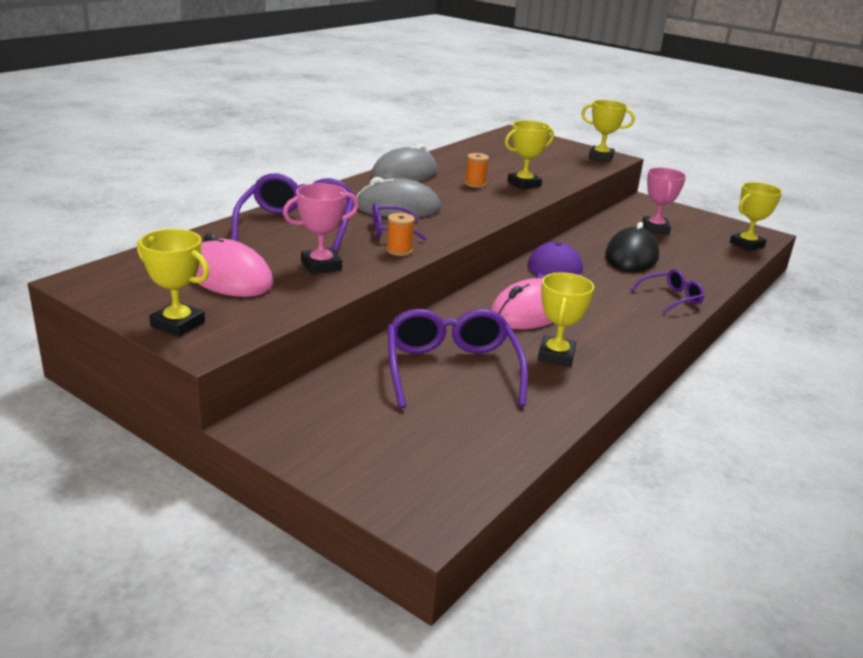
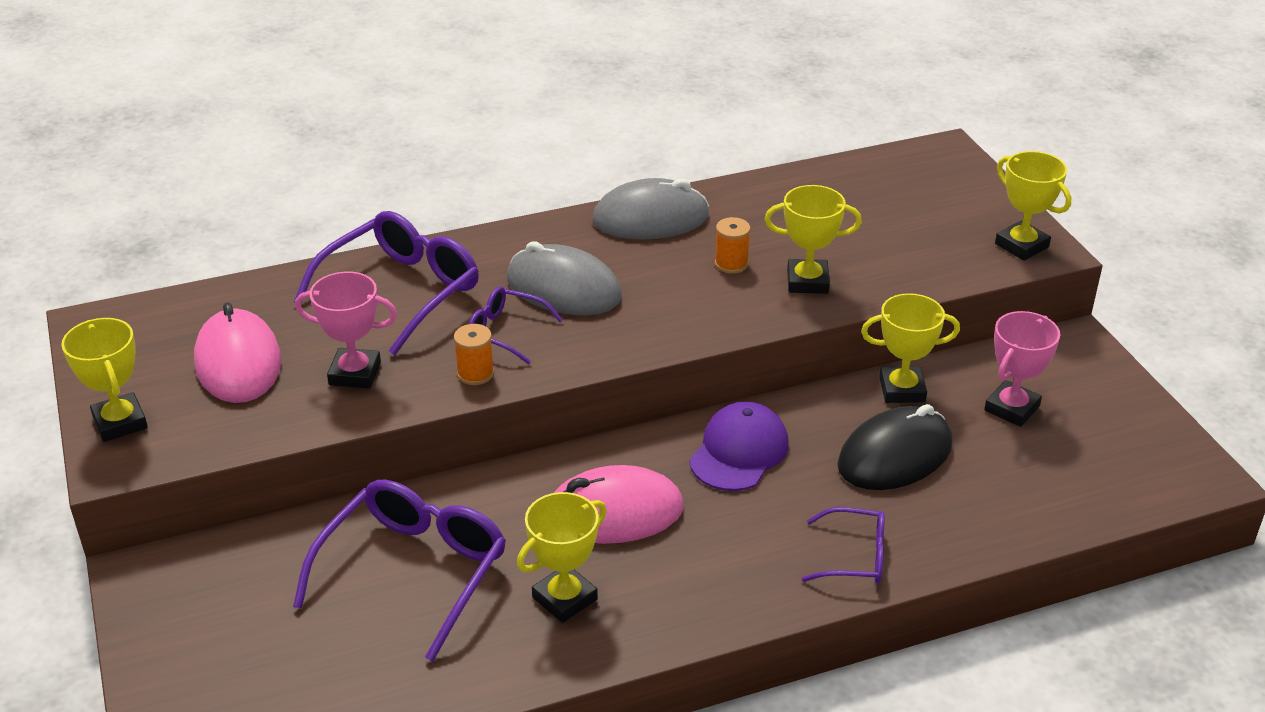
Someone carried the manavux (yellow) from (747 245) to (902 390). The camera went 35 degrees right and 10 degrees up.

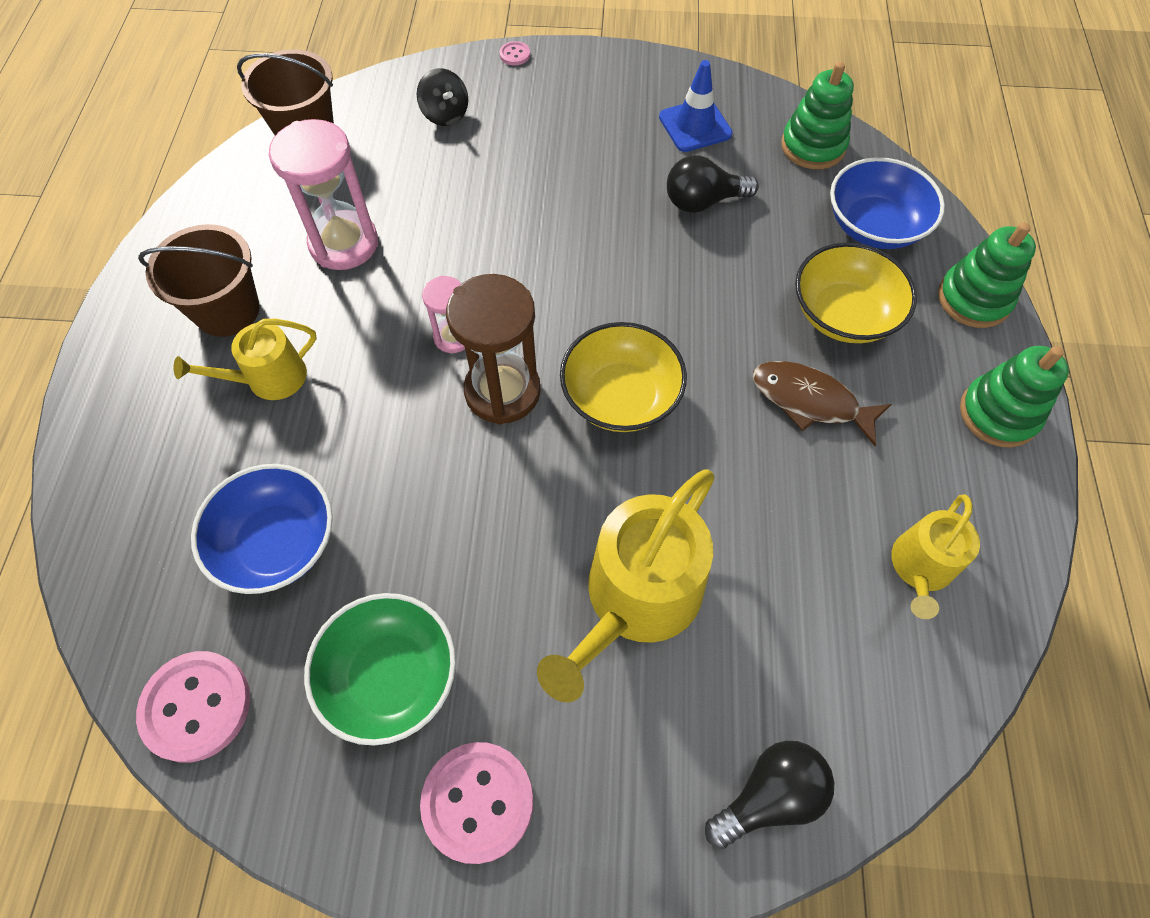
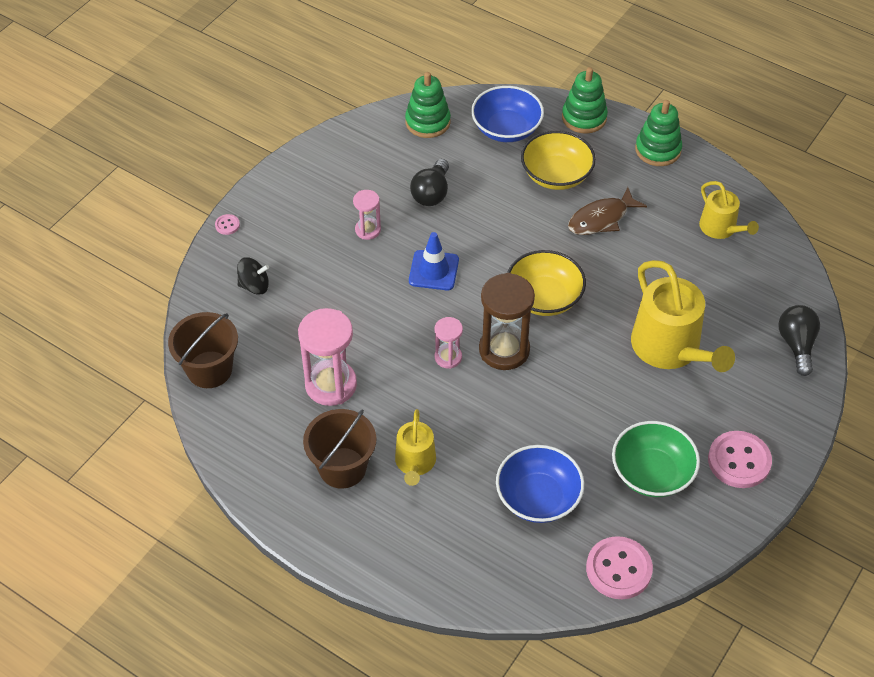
Someone put down the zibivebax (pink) at (368 230). Someone carried the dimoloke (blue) from (695 126) to (433 270). The camera went 60 degrees left and 10 degrees down.

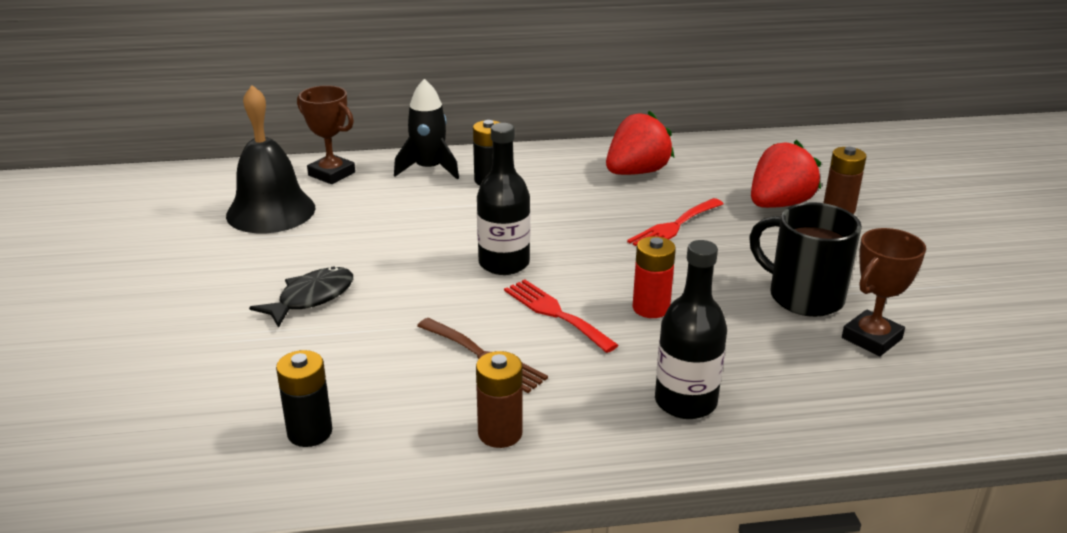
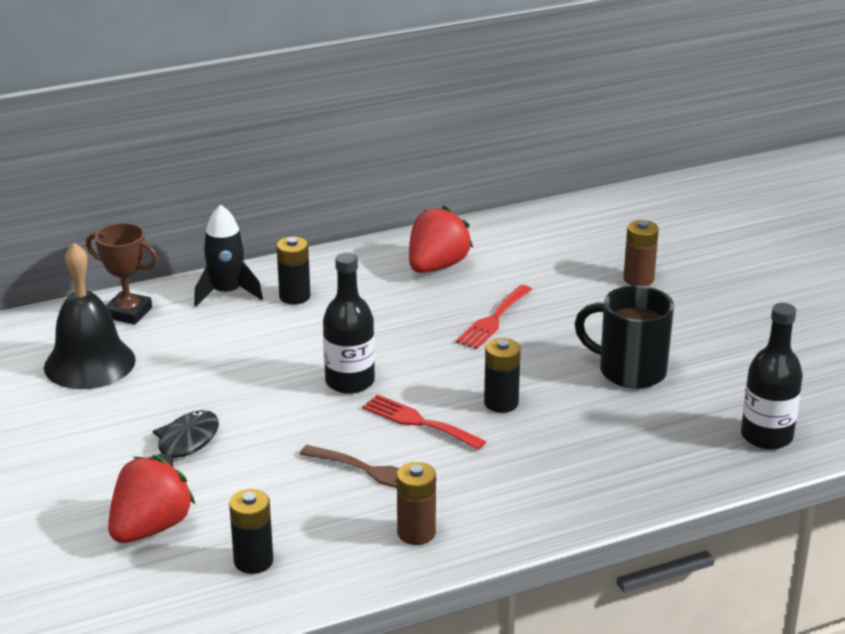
Someone carried the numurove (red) from (779 204) to (150 528). Someone repainted the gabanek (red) at (651 308), which became the gabanek (black) at (501 403). Someone carried the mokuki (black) from (685 402) to (766 436). Someone took away the manavux (brown) at (871 338). The camera went 15 degrees left and 0 degrees up.

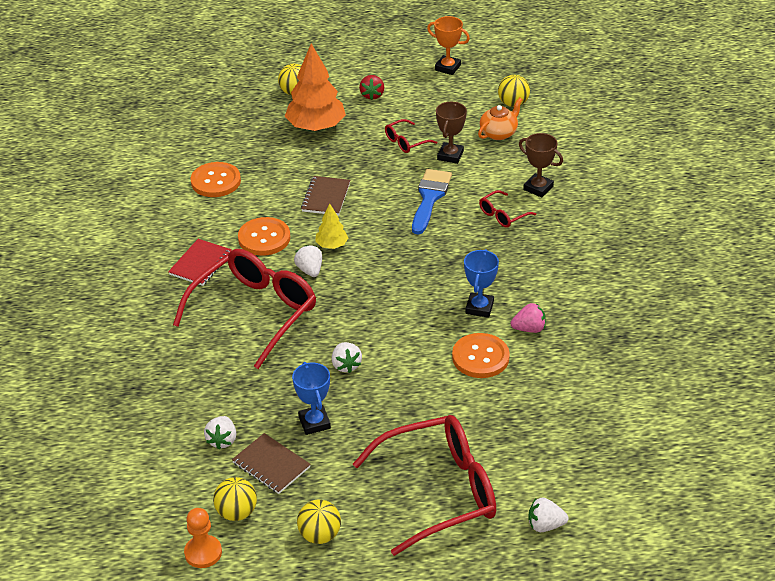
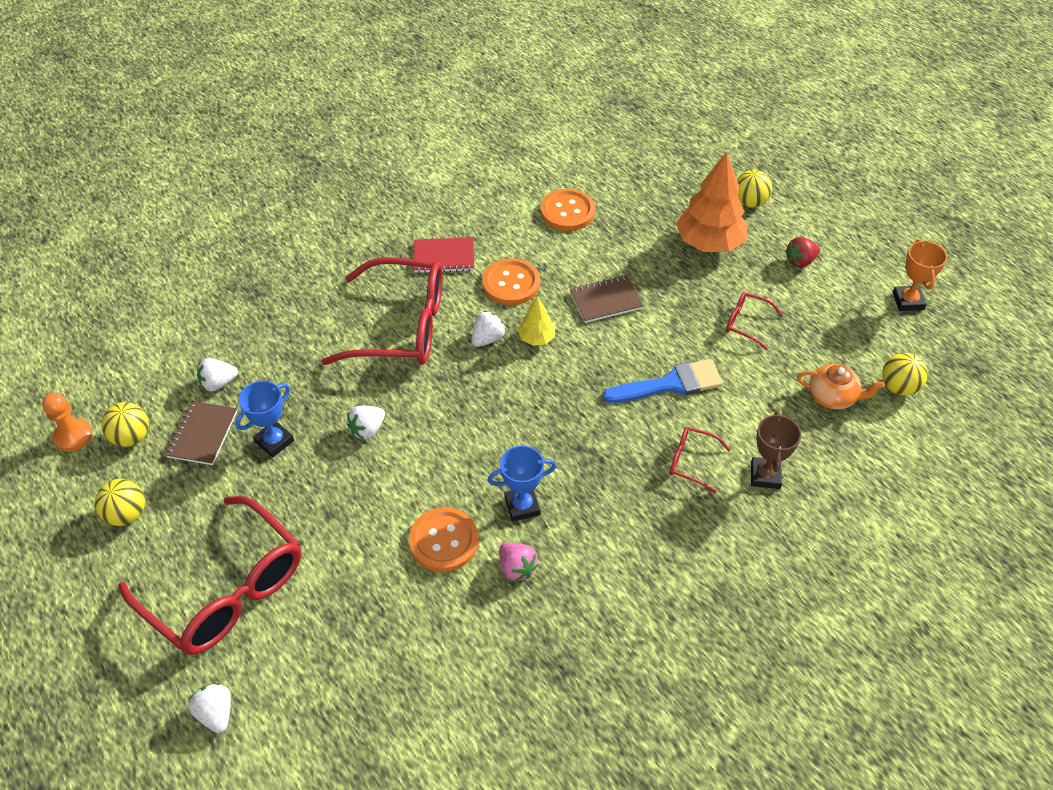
Someone took away the manavux (brown) at (450 155). The camera went 60 degrees right and 10 degrees up.

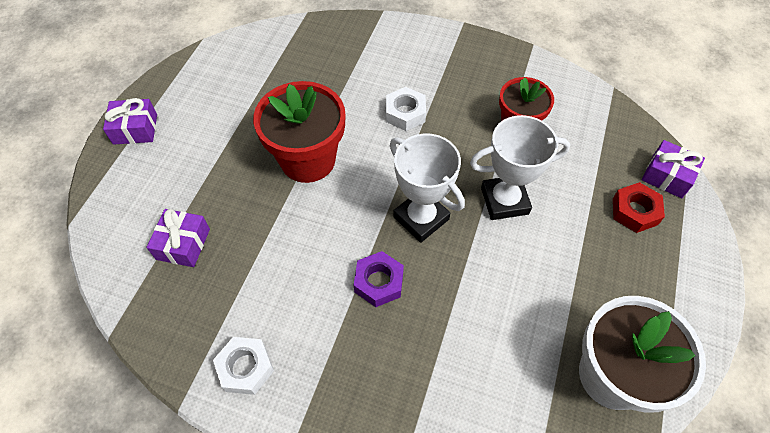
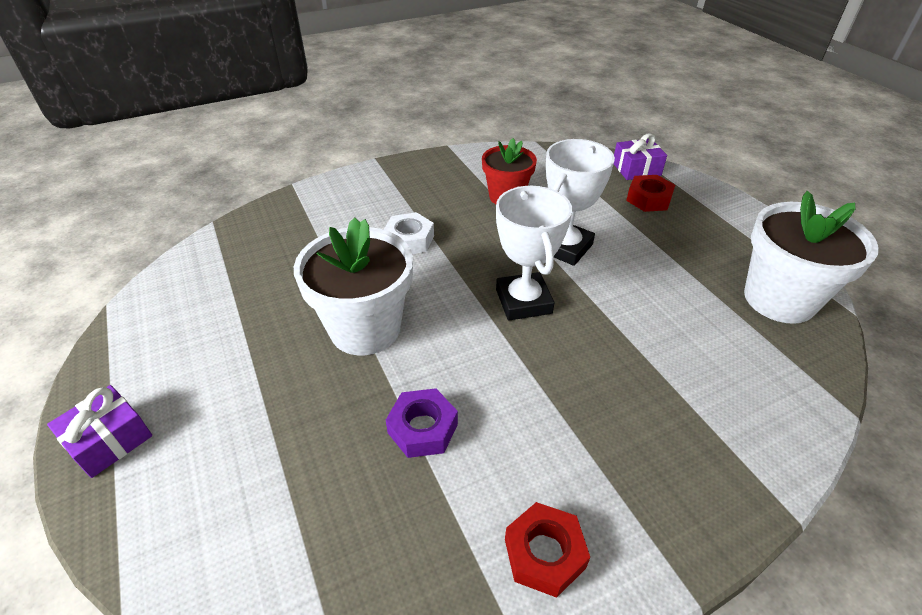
Someone repainted the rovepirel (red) at (308 160), which became the rovepirel (white) at (365 328). Someone carried the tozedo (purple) from (378 282) to (422 428). Someone rotated the manavux (white) at (421 218) by 75 degrees clockwise. Someone repainted the tozedo (white) at (245 368), which became the tozedo (red) at (544 553). Someone took away the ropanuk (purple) at (183 244). The camera went 45 degrees left and 15 degrees down.

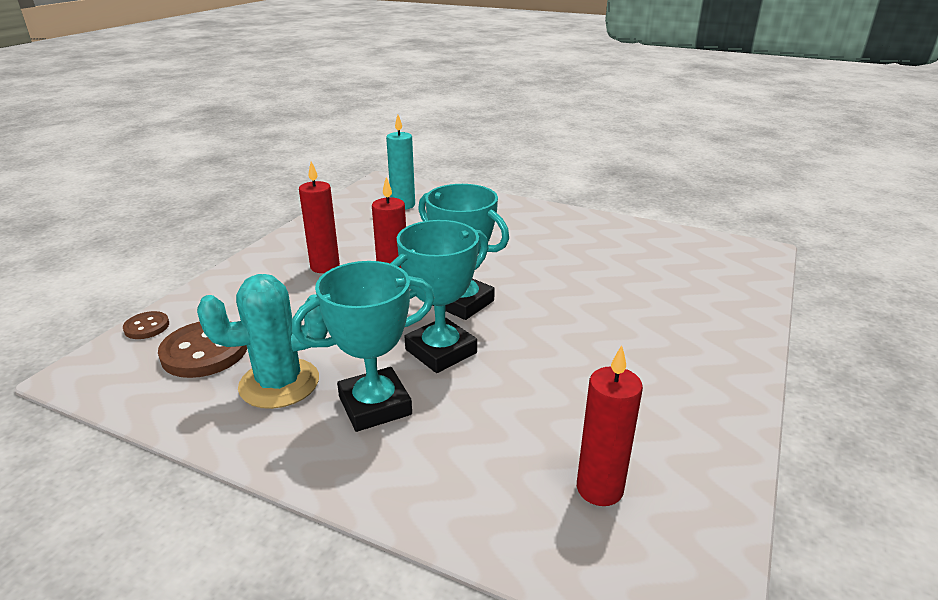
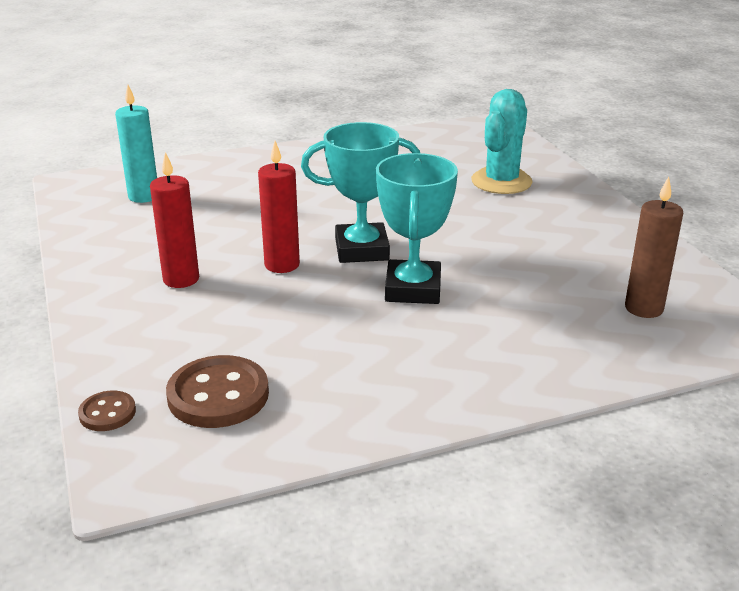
Someone carried the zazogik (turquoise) from (279 383) to (501 181). Someone repainted the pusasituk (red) at (599 489), which became the pusasituk (brown) at (644 308). Someone took away the manavux (turquoise) at (375 405). The camera went 45 degrees left and 0 degrees up.

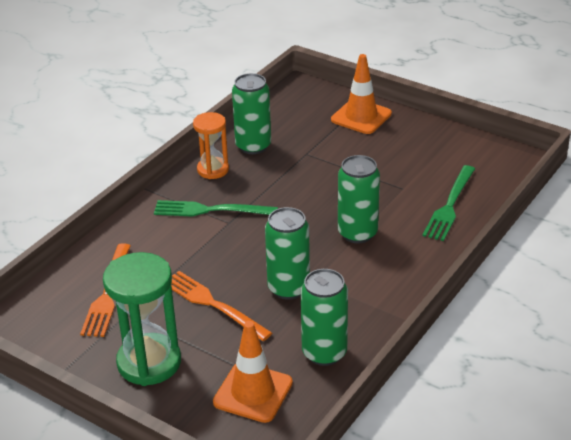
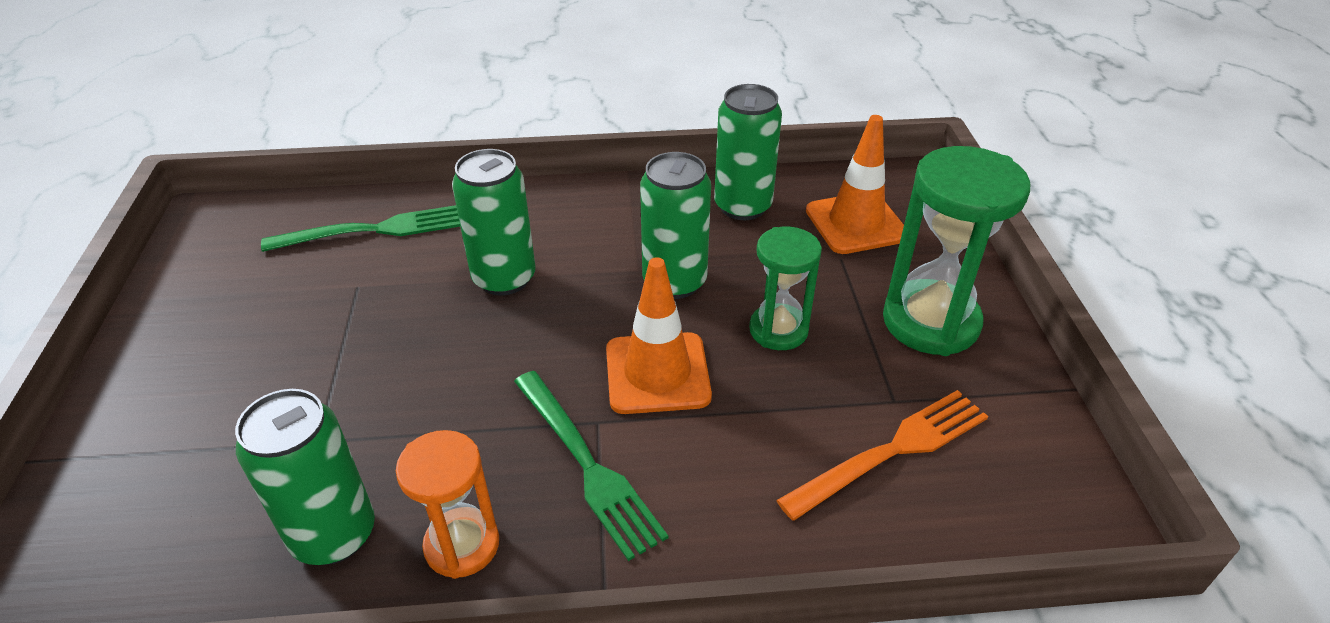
Someone carried the dimoloke (orange) from (361 117) to (657 373). Someone swapped the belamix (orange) at (212 304) for the zibivebax (green) at (778 330). The camera went 130 degrees left and 5 degrees up.

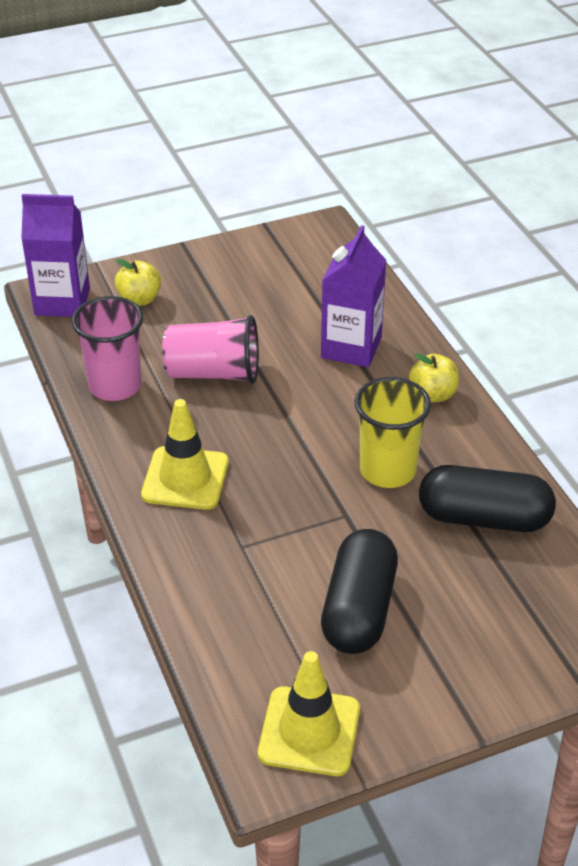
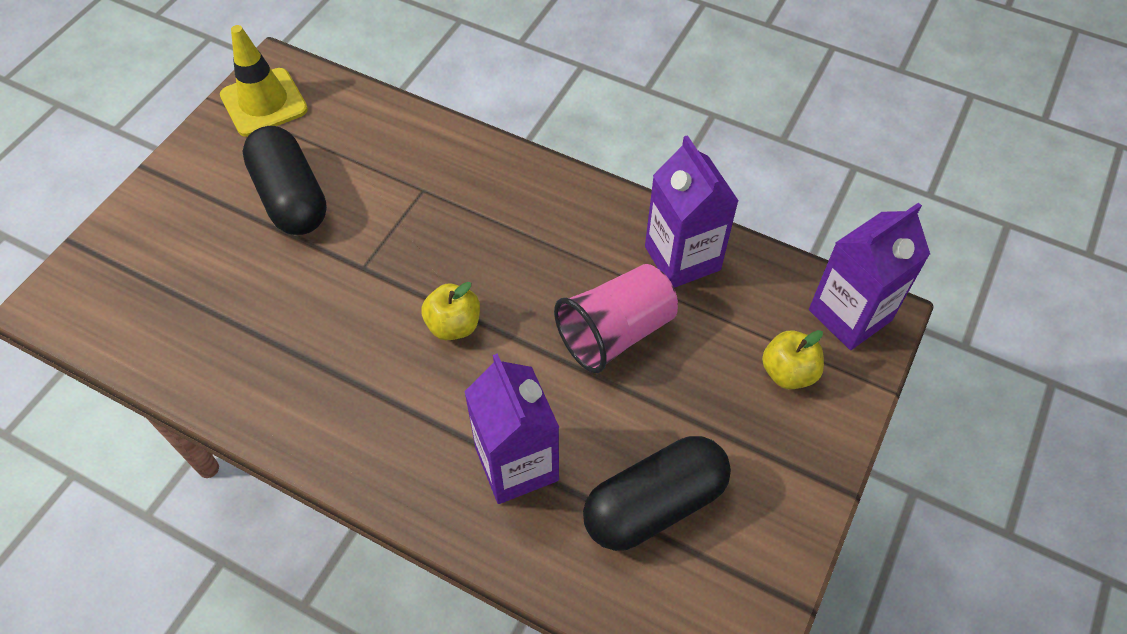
Someone carried the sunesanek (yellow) from (433 394) to (453 325). Someone carried the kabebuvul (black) from (483 518) to (654 504). Someone swapped the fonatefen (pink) at (115 386) for the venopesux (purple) at (682 258). Someone took away the dimoloke (yellow) at (185 478). Someone took away the fonatefen (yellow) at (387 470). The camera went 140 degrees right and 15 degrees up.

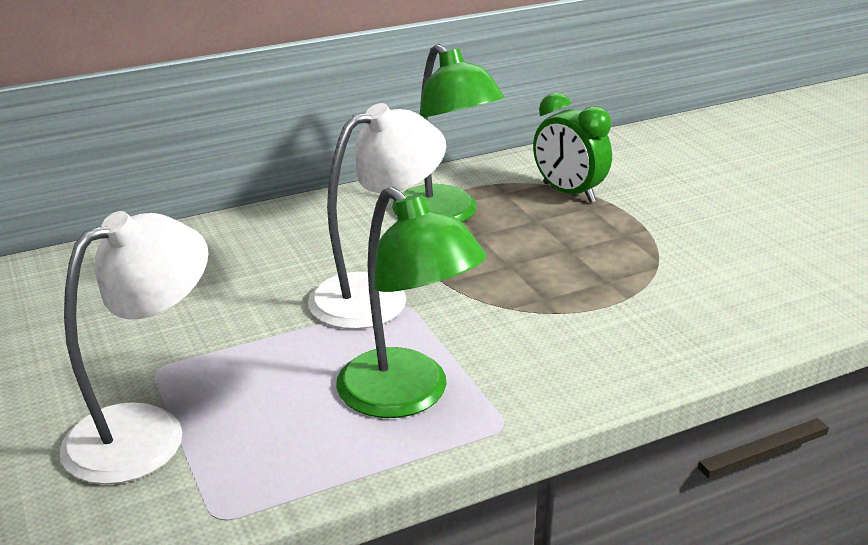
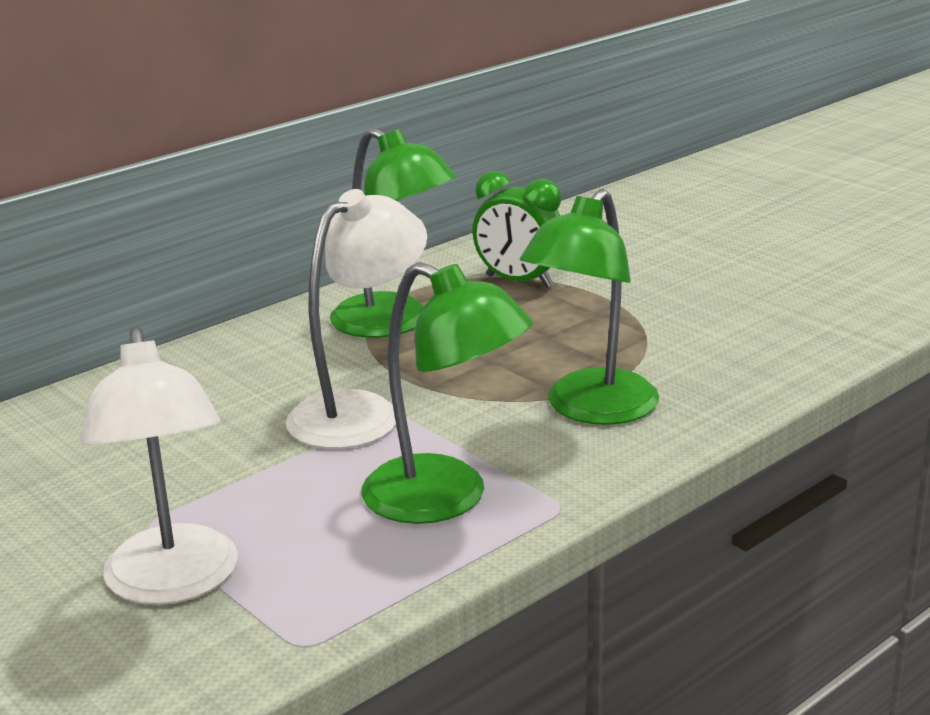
Someone rotated the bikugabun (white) at (146 431) by 135 degrees clockwise. Someone put down the bikugabun (green) at (591 409). The camera went 15 degrees left and 5 degrees down.

